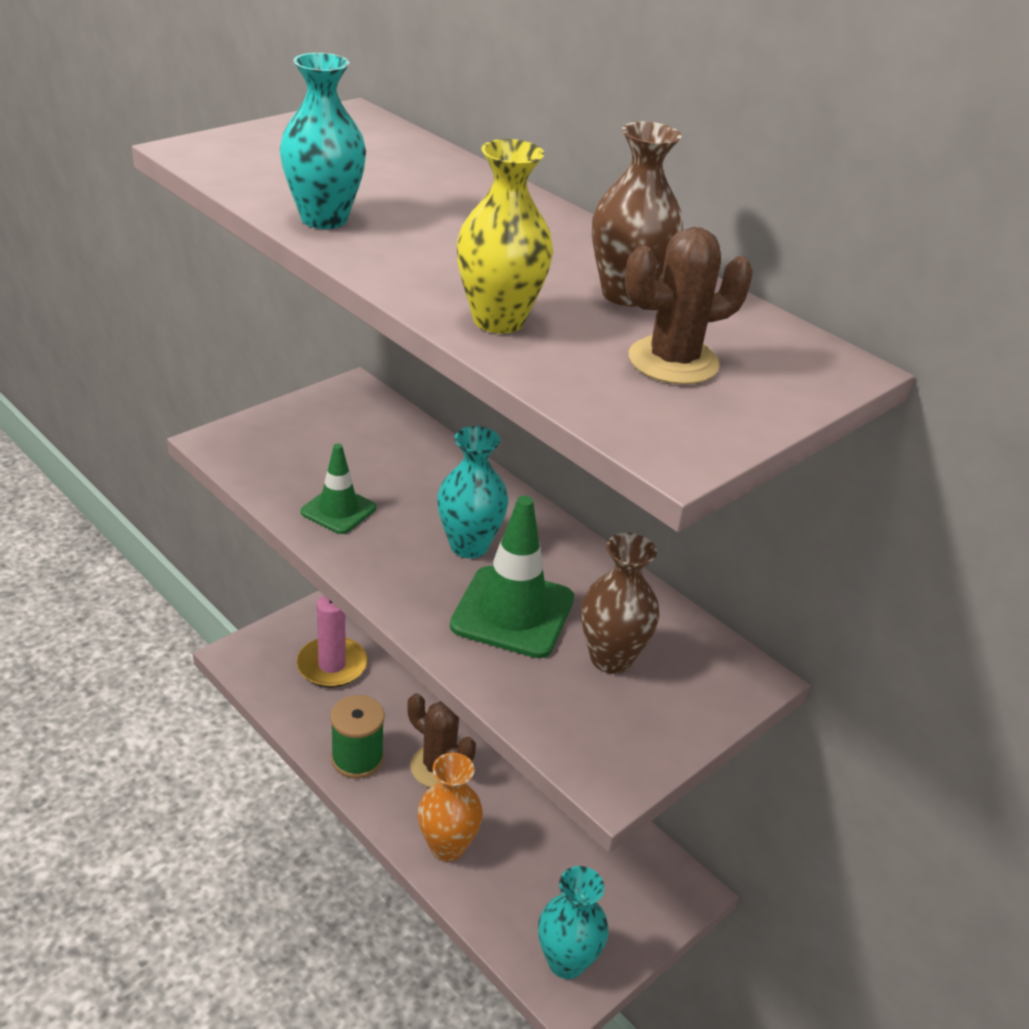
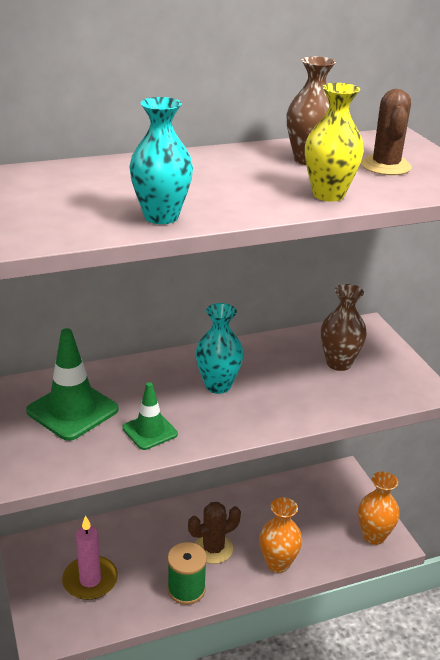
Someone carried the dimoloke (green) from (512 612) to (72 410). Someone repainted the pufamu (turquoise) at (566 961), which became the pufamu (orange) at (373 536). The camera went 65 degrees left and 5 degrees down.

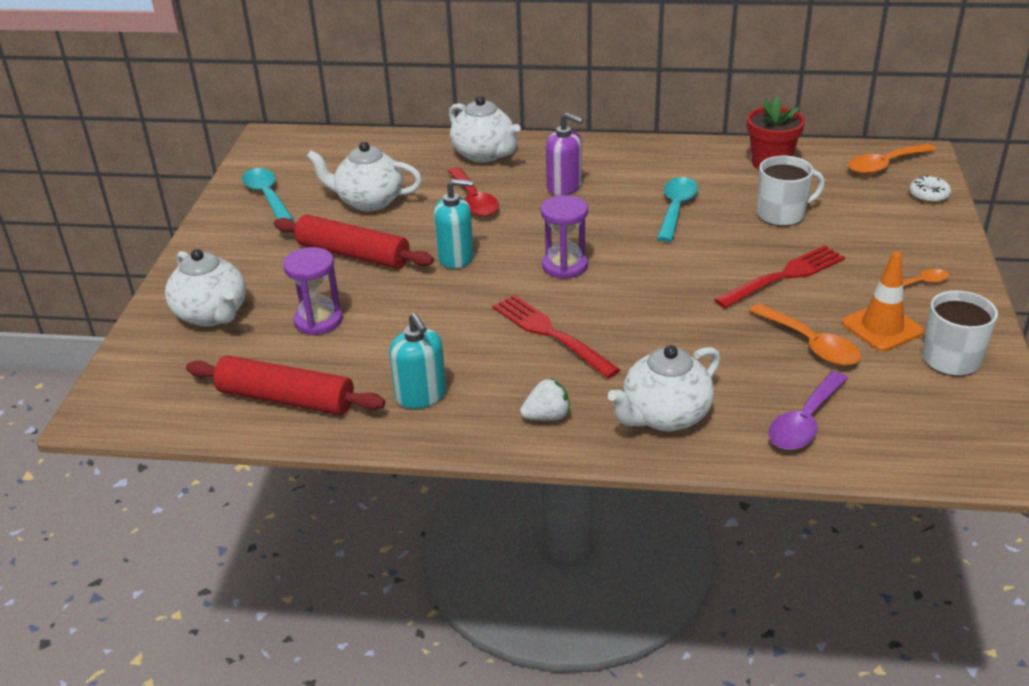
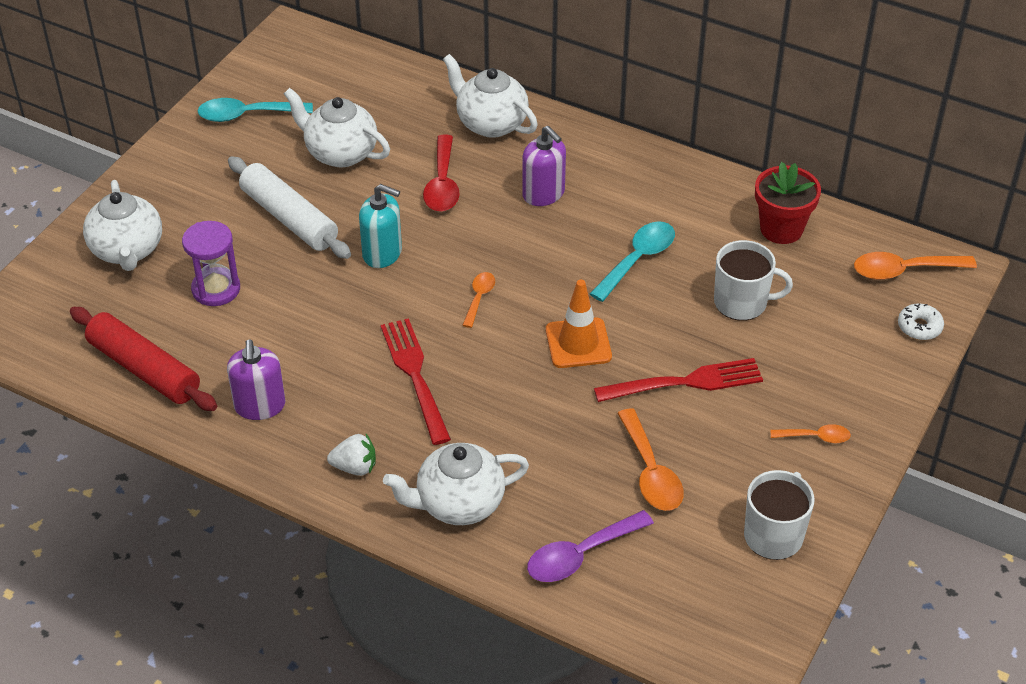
Someone rotated the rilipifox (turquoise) at (267 196) by 90 degrees counterclockwise. Someone repainted the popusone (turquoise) at (421 396), which became the popusone (purple) at (259 406). Someone repainted the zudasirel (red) at (353 254), which became the zudasirel (white) at (289 218). Someone rotated the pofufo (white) at (485 154) by 150 degrees clockwise. Someone swapped the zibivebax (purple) at (564 266) for the rilipifox (orange) at (479 298). Someone carried the dimoloke (orange) from (882 327) to (578 343). The camera went 20 degrees right and 10 degrees up.

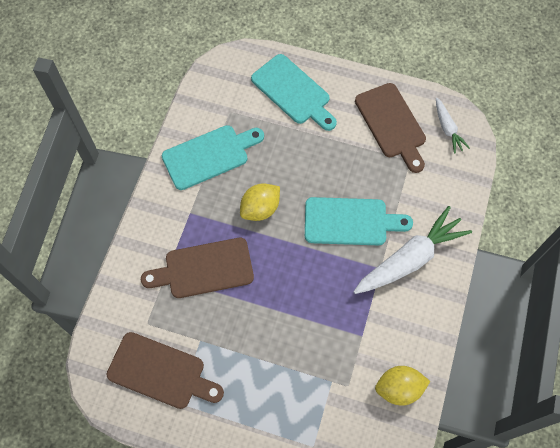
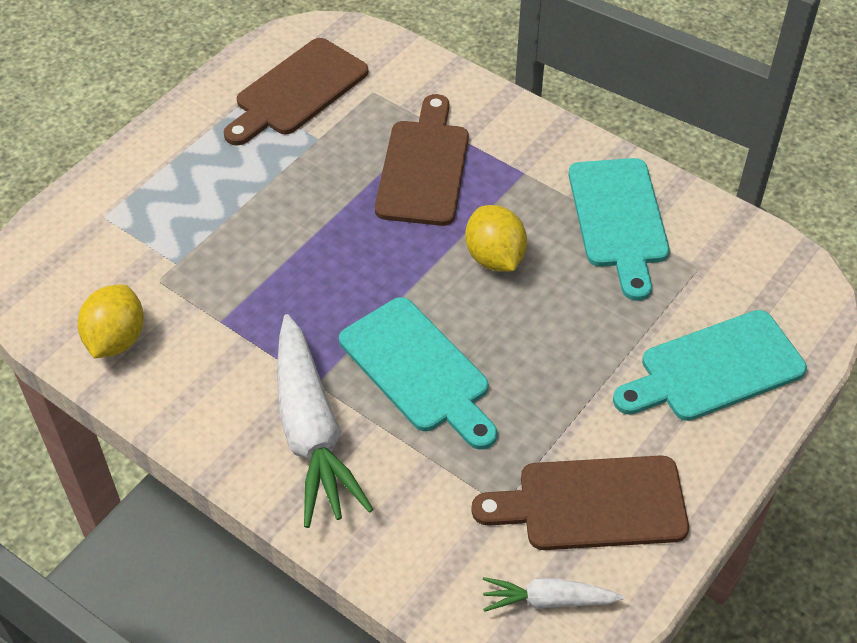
Someone rotated the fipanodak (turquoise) at (350 221) by 60 degrees counterclockwise. The camera went 110 degrees right and 15 degrees down.

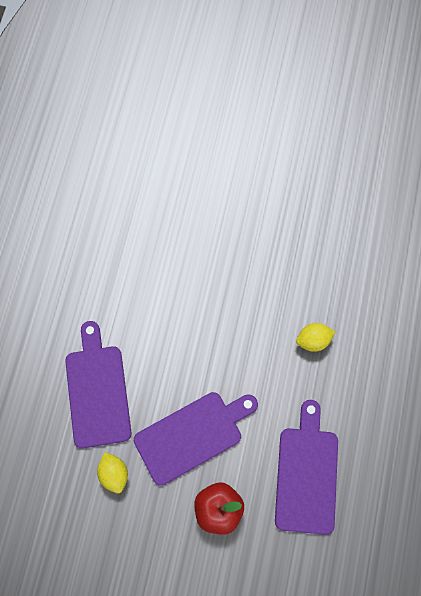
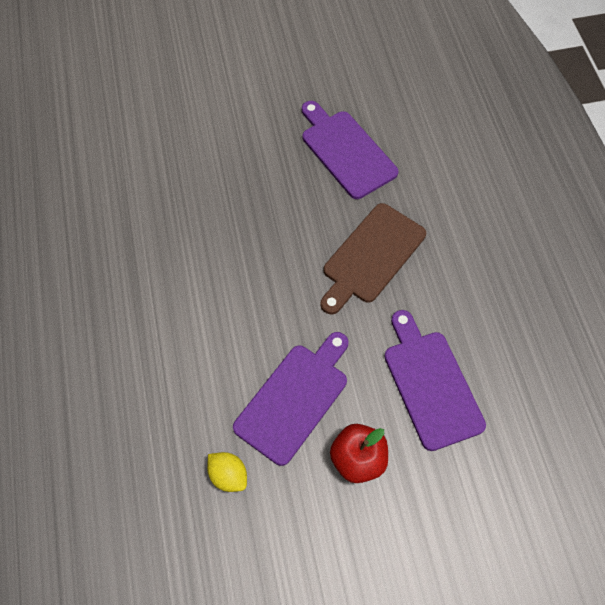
Someone carried the fipanodak (purple) from (98 391) to (346 151). Someone swapped the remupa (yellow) at (313 340) for the fipanodak (brown) at (371 256). The camera went 25 degrees left and 10 degrees down.

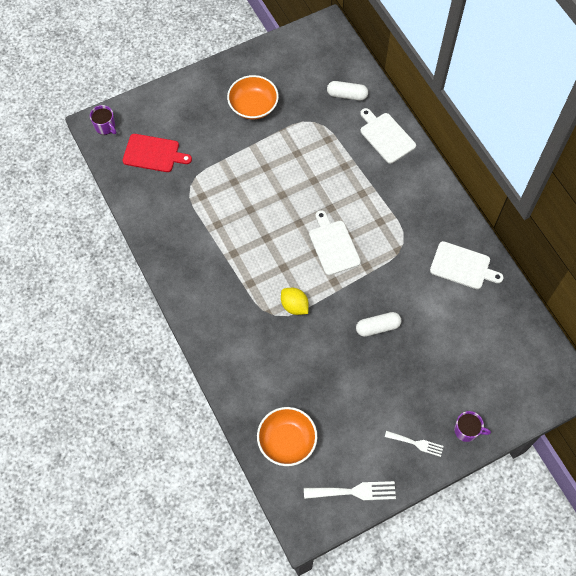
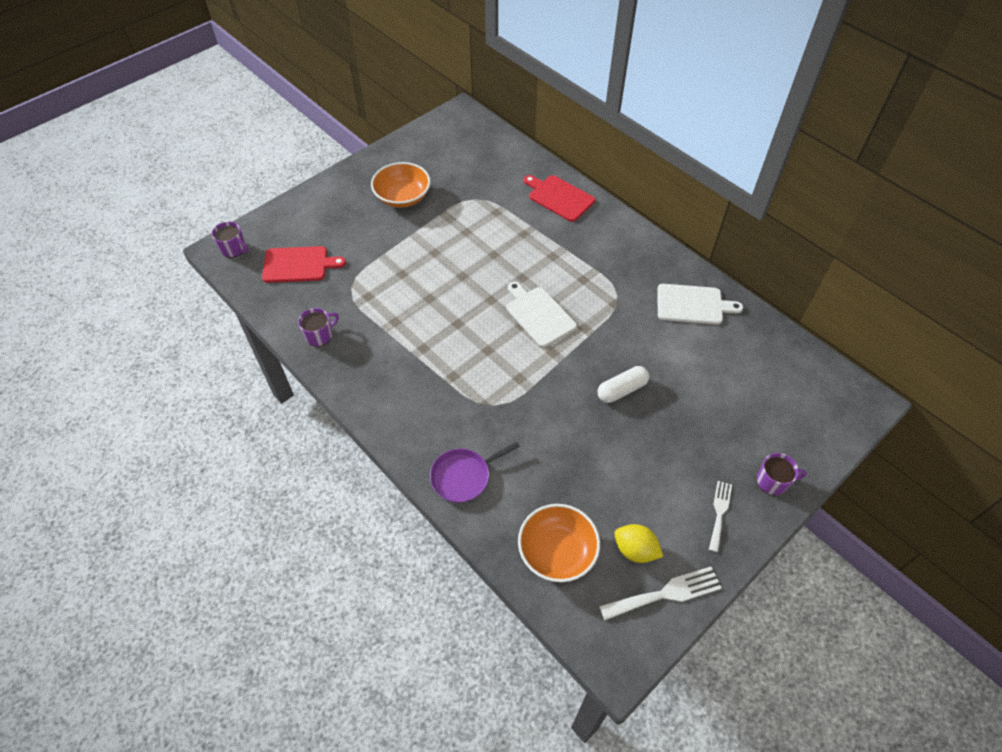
Someone put down the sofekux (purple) at (319 335). Someone put down the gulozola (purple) at (463 476). Someone repainted the fipanodak (white) at (386 136), which became the fipanodak (red) at (559 197). Someone carried the remupa (yellow) from (294 306) to (635 550). Someone rotated the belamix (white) at (416 443) by 75 degrees counterclockwise. Someone took away the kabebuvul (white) at (347 95). The camera went 15 degrees left and 10 degrees down.

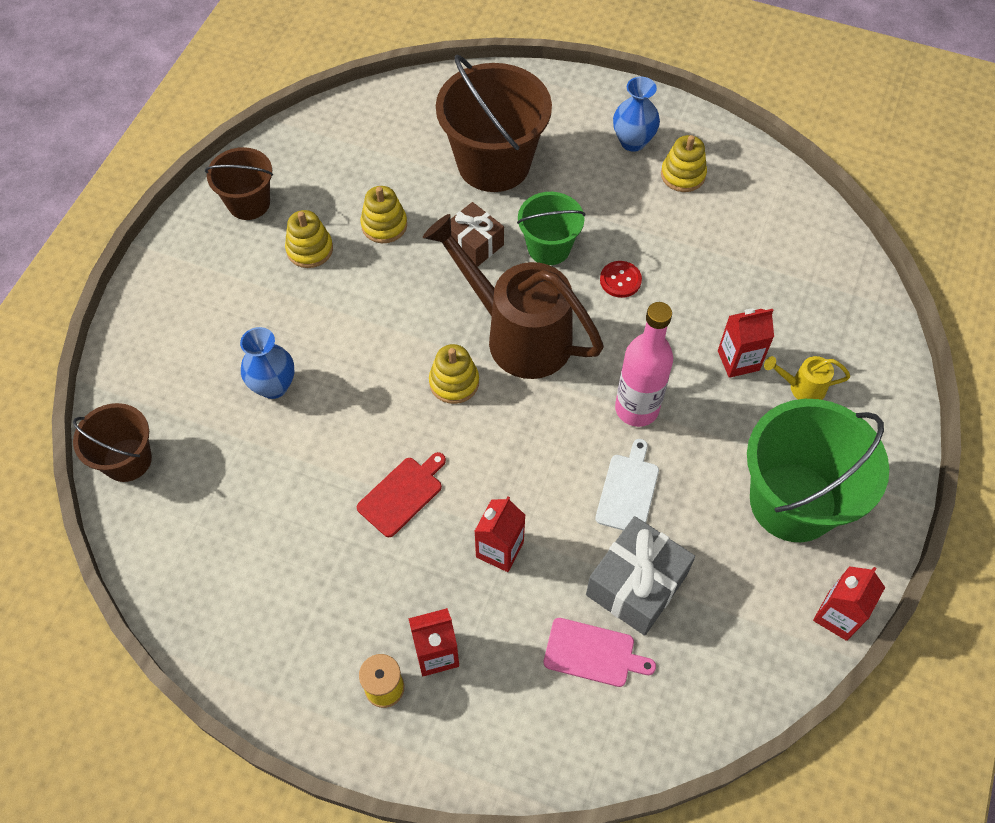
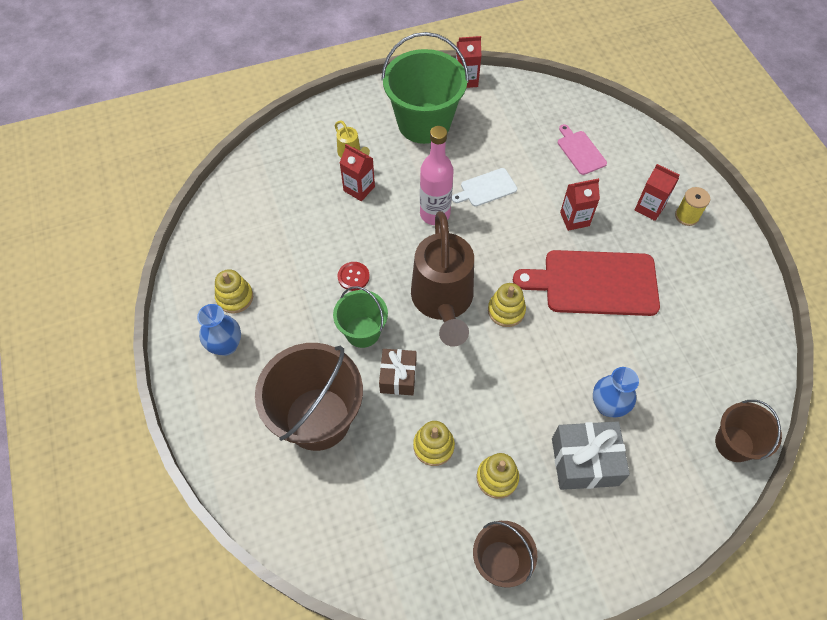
Someone scaled the fipanodak (red) at (402 494) by 2.02. Someone carried the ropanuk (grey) from (636 585) to (584 461). The camera went 130 degrees left and 0 degrees up.

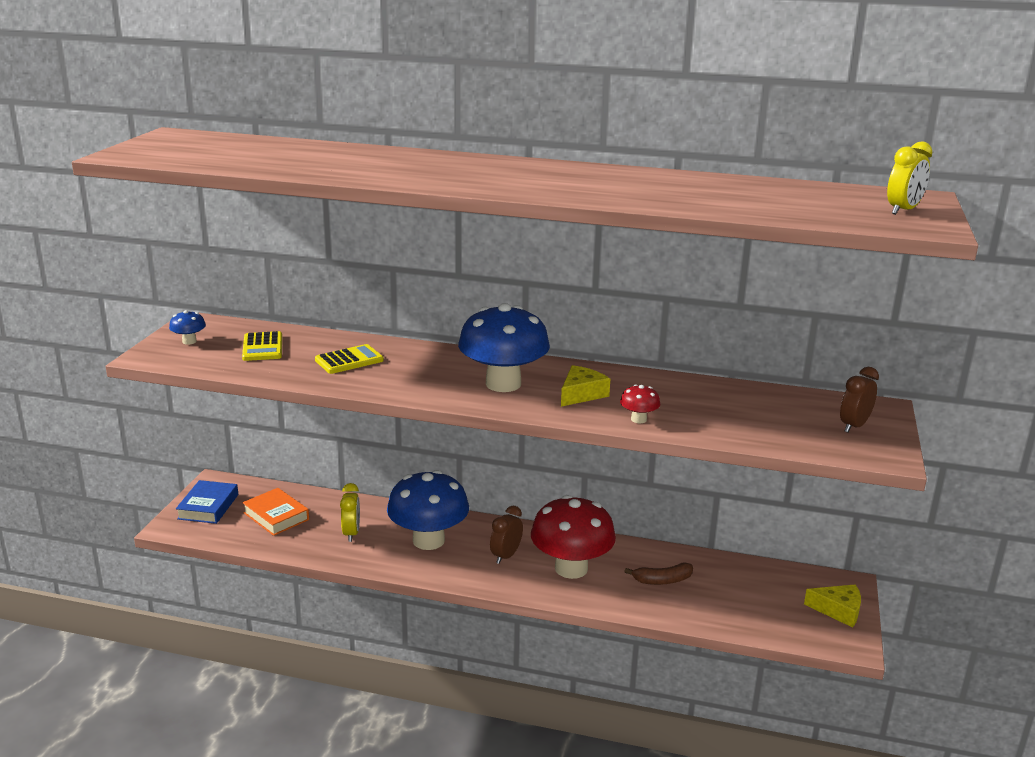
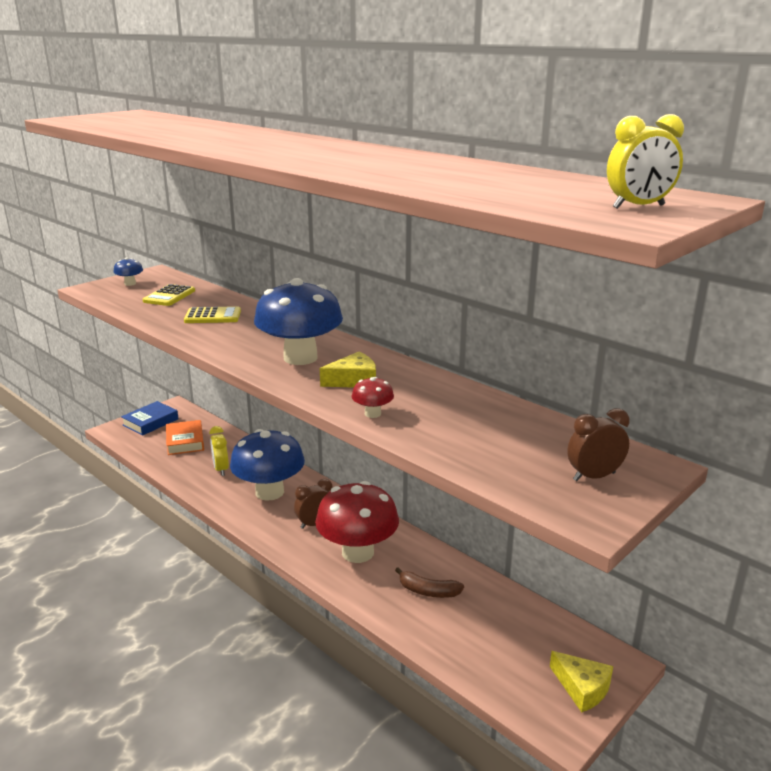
Someone rotated the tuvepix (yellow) at (351 533) by 135 degrees clockwise. The camera went 30 degrees right and 0 degrees up.

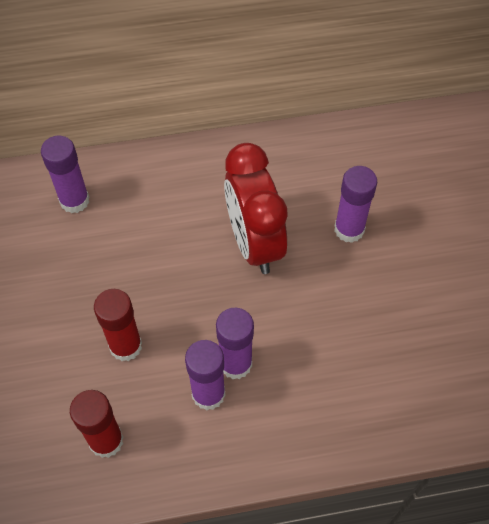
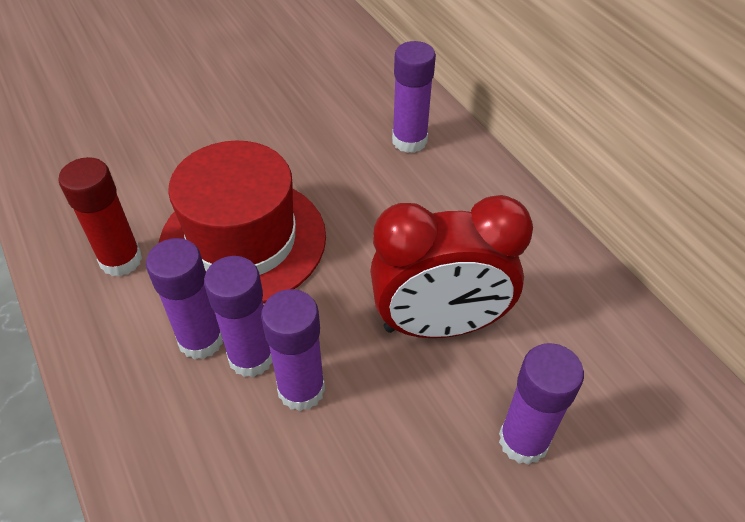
Someone swapped the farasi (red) at (125 346) for the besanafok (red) at (243 240). Someone put down the farasi (purple) at (301 389). Someone rotated the tuvepix (red) at (254 243) by 150 degrees counterclockwise. The camera went 70 degrees right and 10 degrees down.

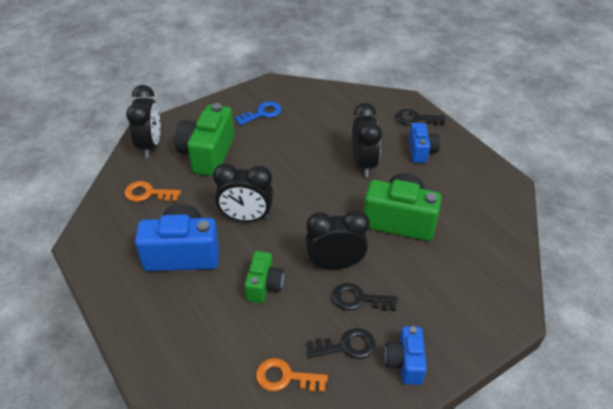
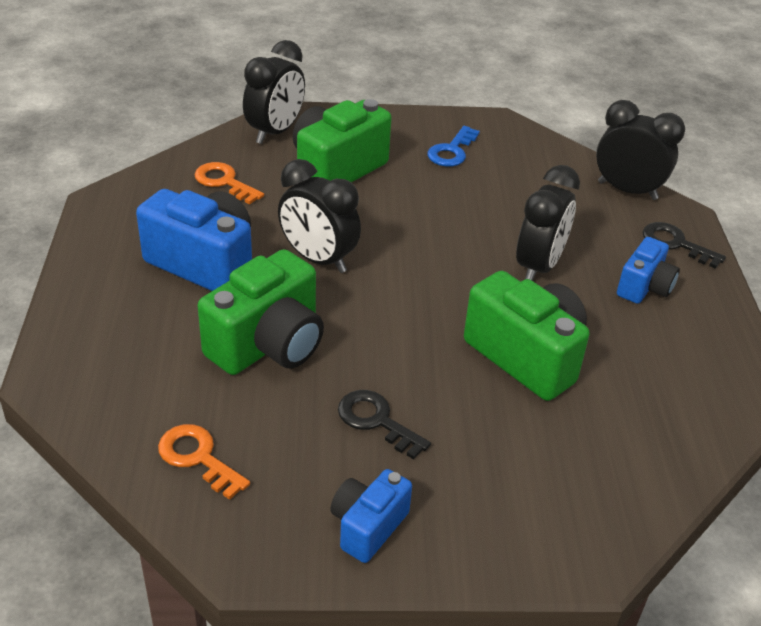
Someone scaled the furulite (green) at (264 285) by 1.74. Someone rotated the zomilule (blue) at (262 113) by 120 degrees clockwise. Someone carried the tuvepix (black) from (335 264) to (627 190). Someone took away the zomilule (black) at (346 346). The camera went 30 degrees right and 5 degrees down.

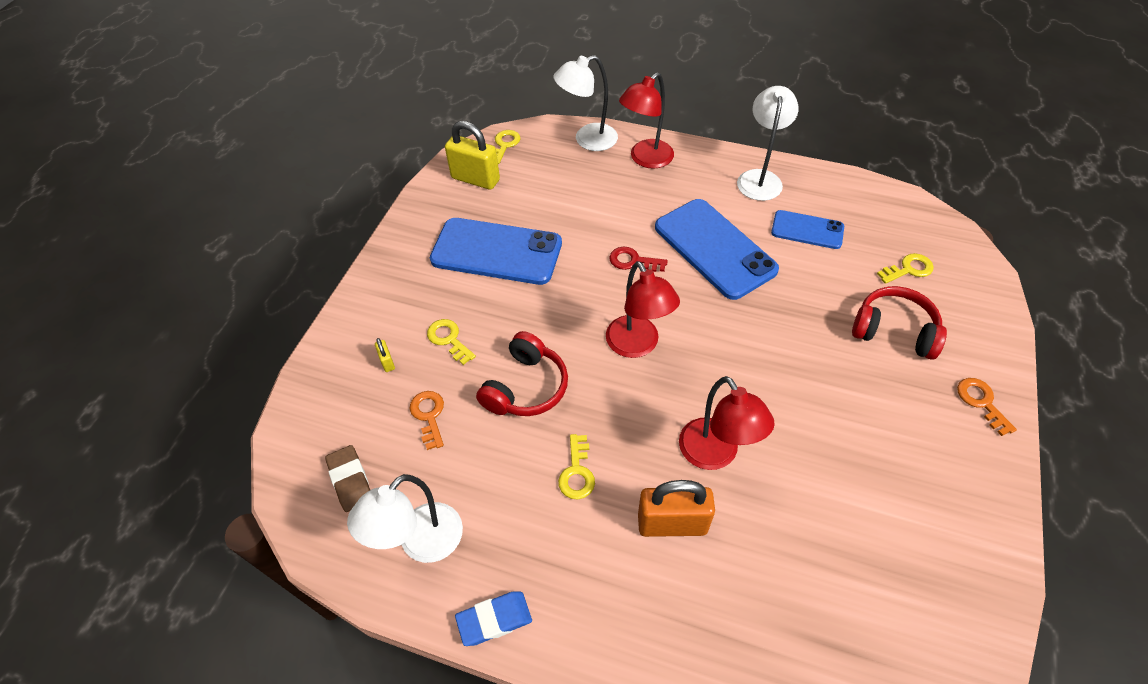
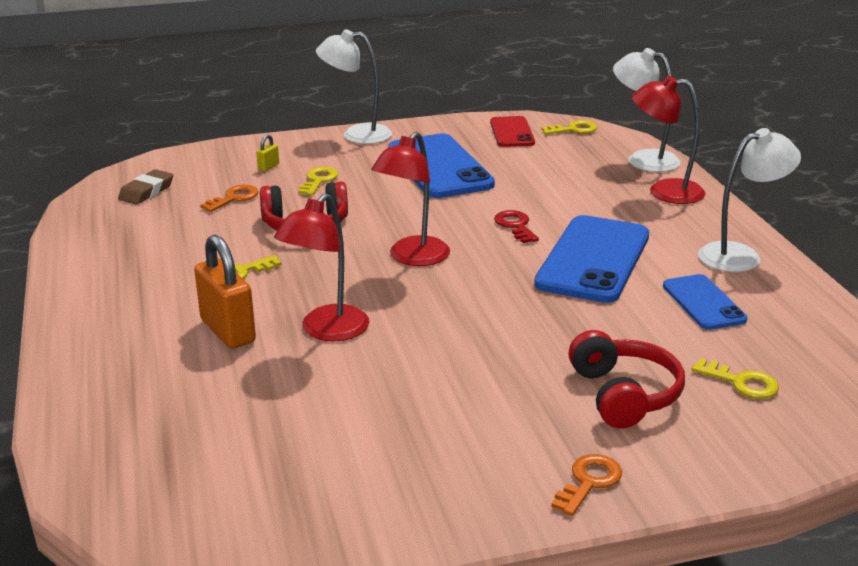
Someone carried the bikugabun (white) from (421 543) to (356 135). Someone swapped the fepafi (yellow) at (475 179) for the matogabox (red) at (512 132). Someone took away the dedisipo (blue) at (494 620). The camera went 55 degrees right and 25 degrees down.

